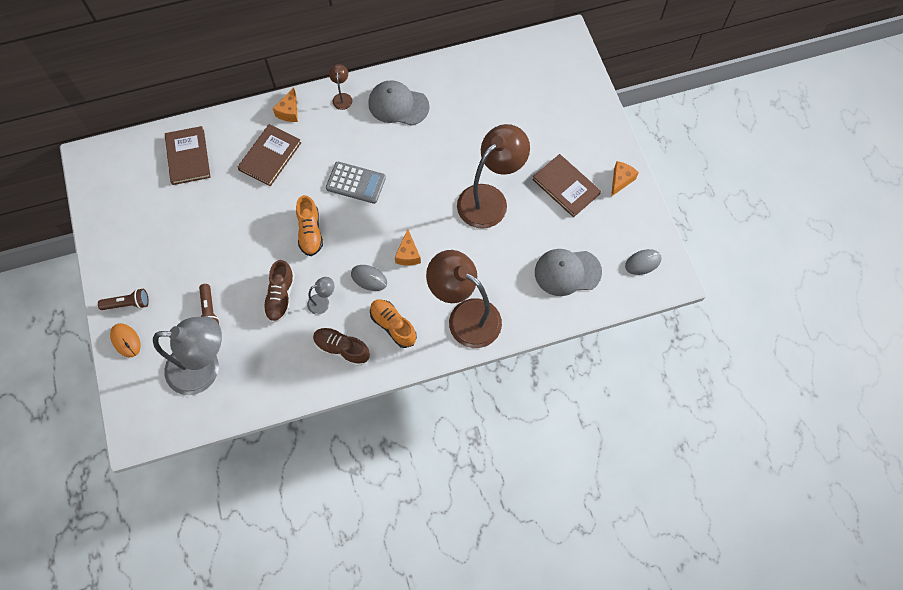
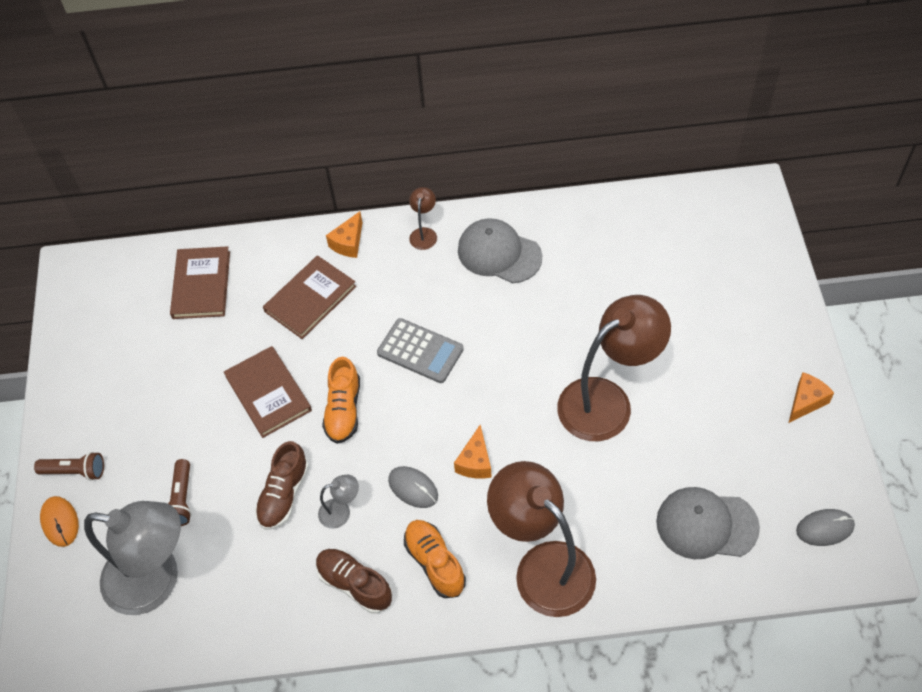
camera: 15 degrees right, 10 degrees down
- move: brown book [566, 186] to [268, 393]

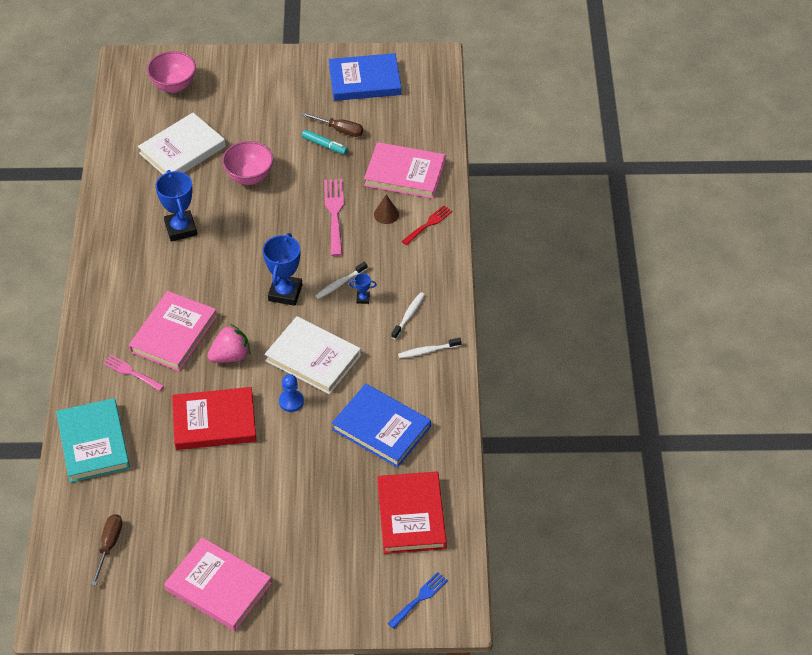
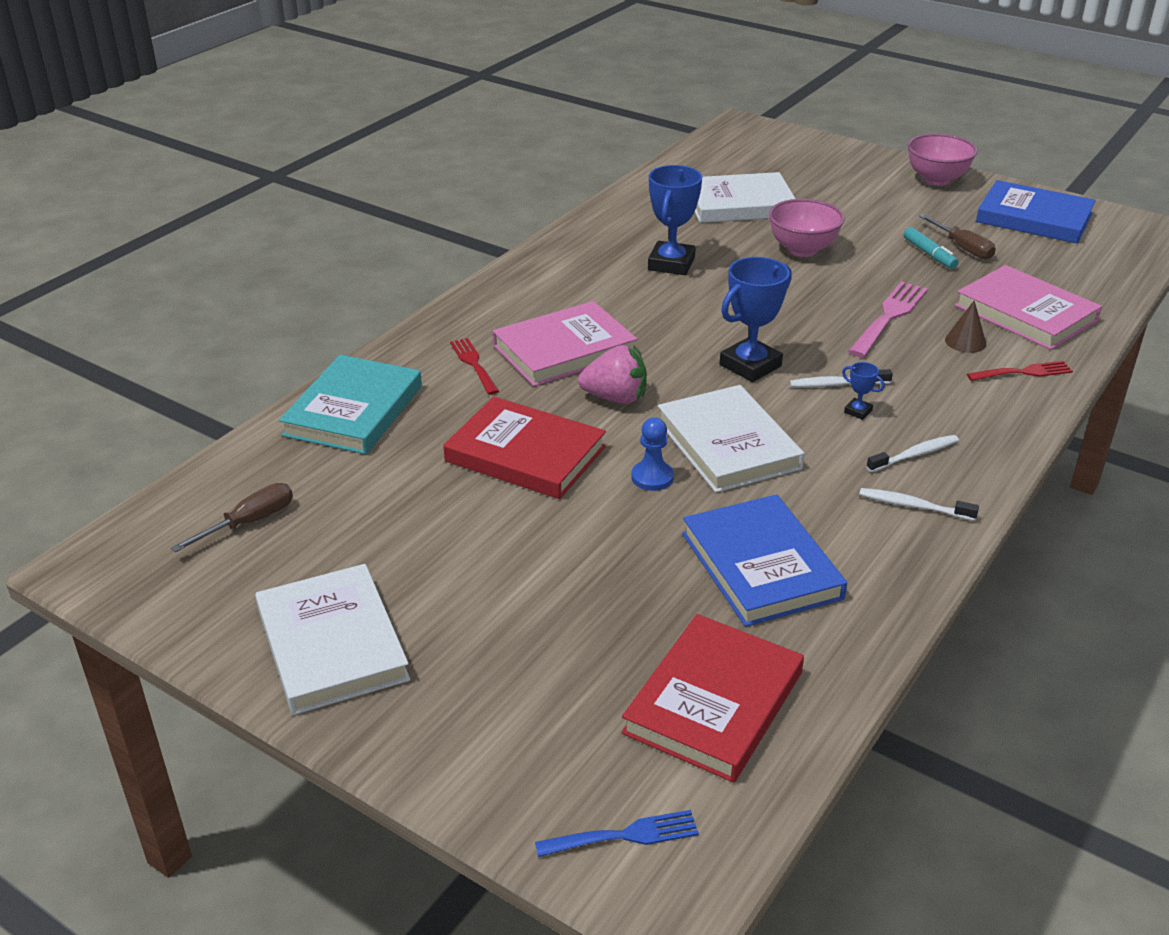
camera: 35 degrees right, 15 degrees down
- move: pink bowl [174, 86] to [936, 179]
- recolor: pink fork [131, 372] to red fork [474, 364]
- recolor: pink book [218, 586] to white book [332, 644]

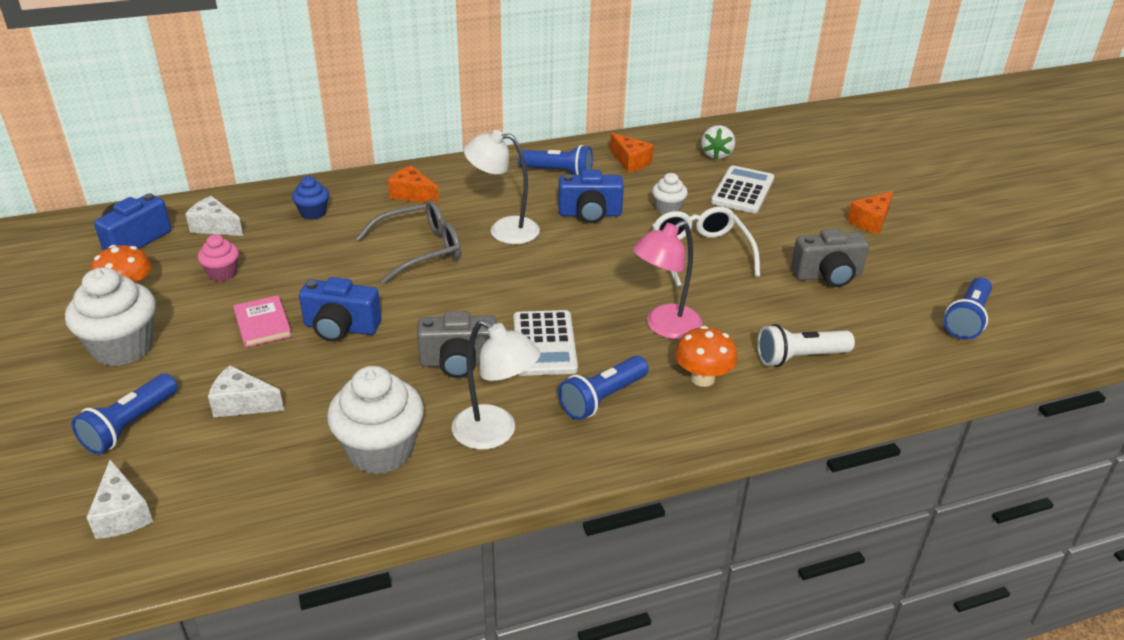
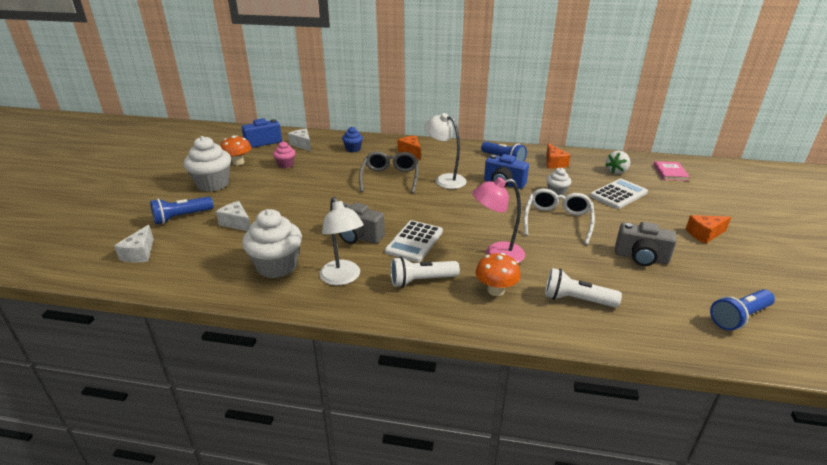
camera: 30 degrees right, 5 degrees down
- rotate: grey glasses [420, 250] = [390, 178] 90 degrees counterclockwise
- delete: blue camera [341, 328]
- move: pink book [262, 324] to [670, 172]
- recolor: blue flashlight [602, 398] to white flashlight [421, 281]

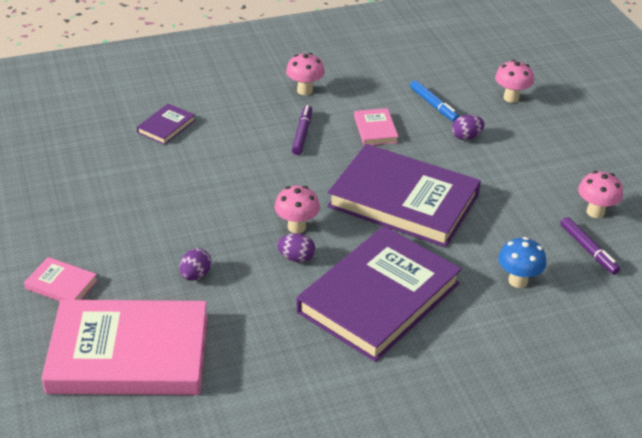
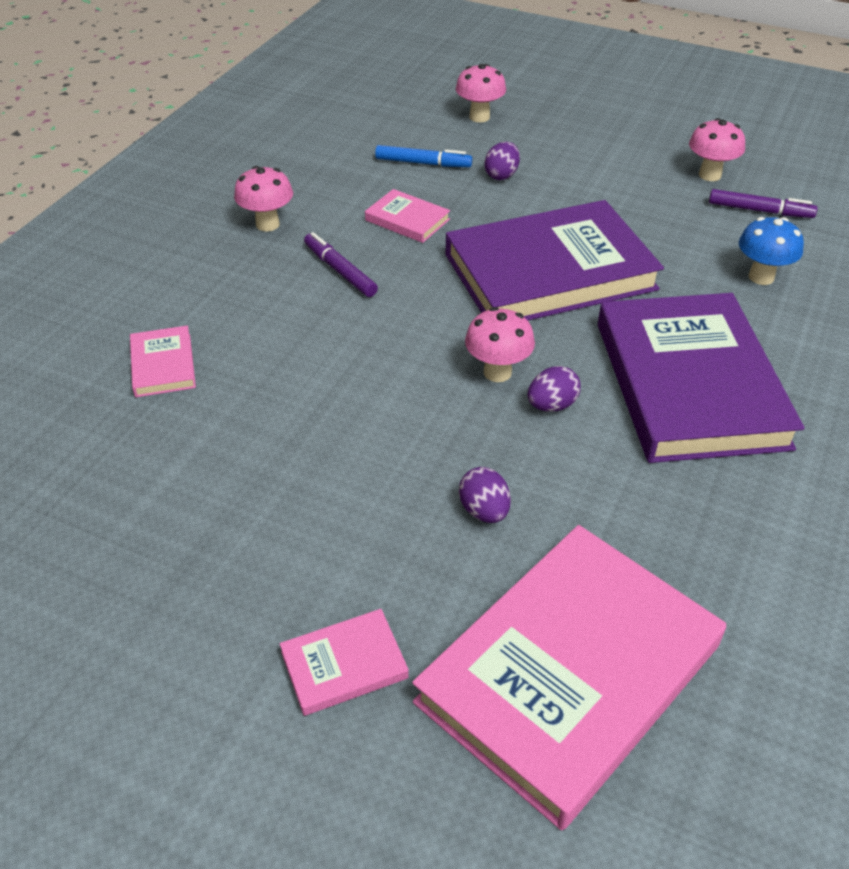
camera: 45 degrees left, 5 degrees up
- recolor: purple book [166, 126] to pink book [163, 365]

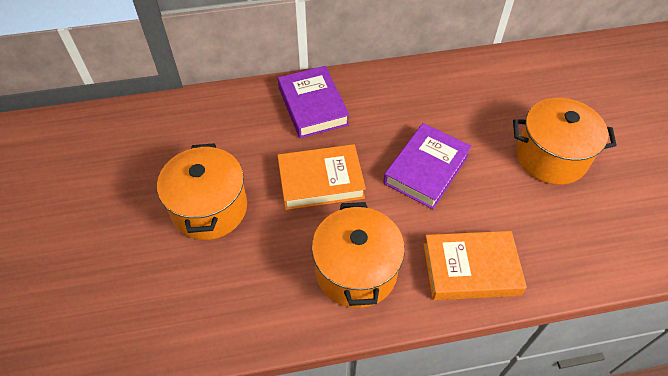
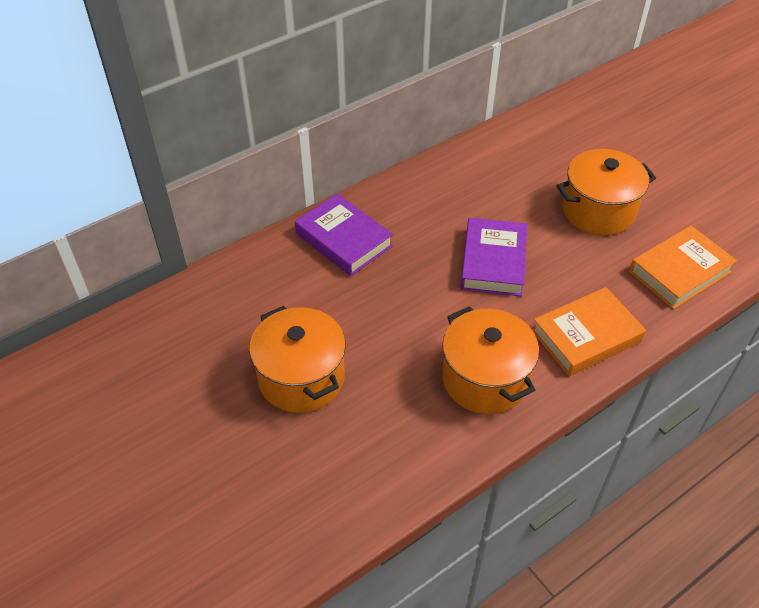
camera: 25 degrees left, 5 degrees down
- move: orange book [320, 181] to [679, 272]

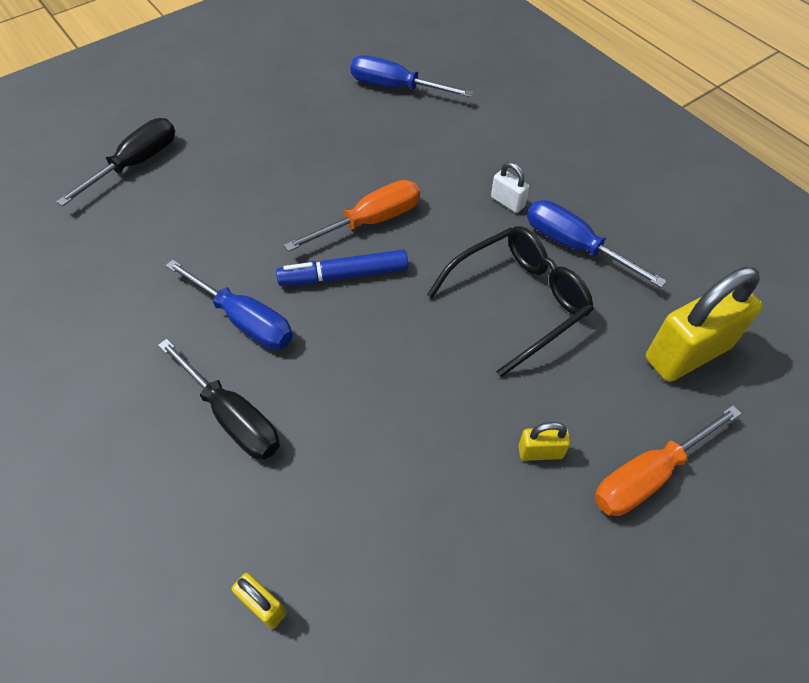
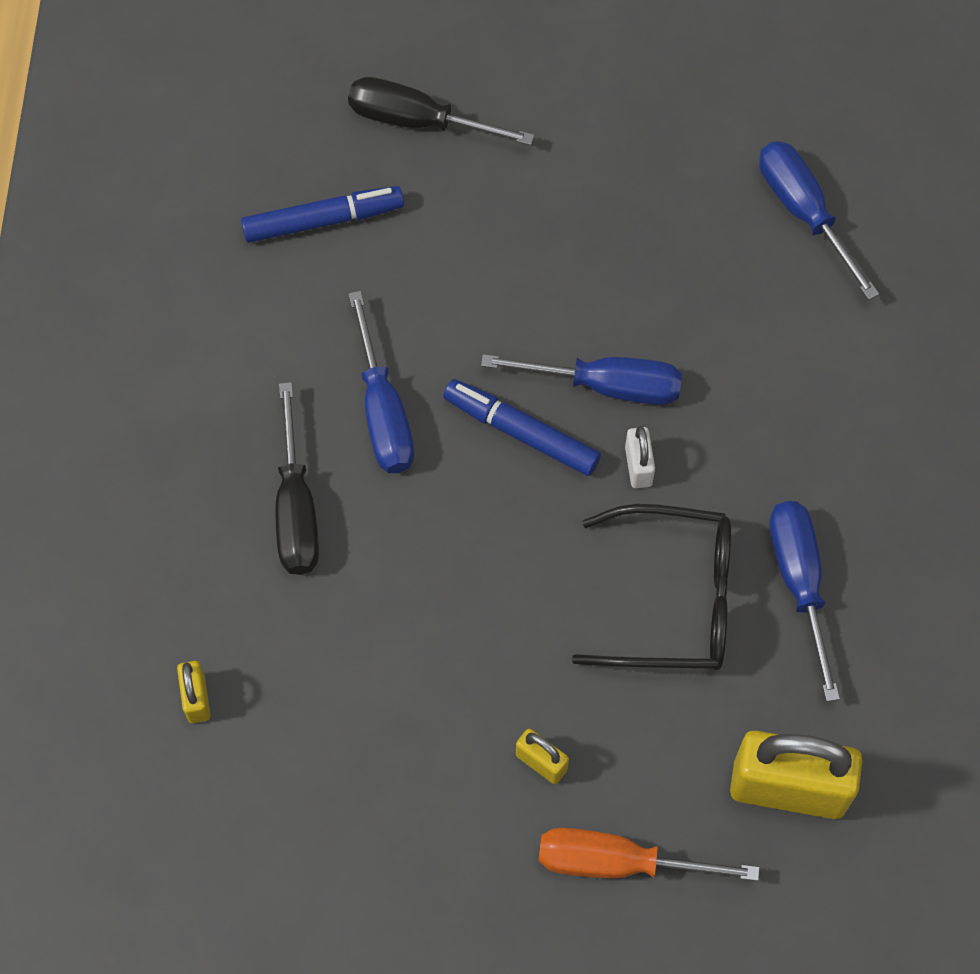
camera: 40 degrees right, 10 degrees up
- rotate: black screwdriver [136, 163] = [417, 121] 150 degrees counterclockwise
- move: white padlock [507, 202] to [638, 466]
- recolor: orange screwdriver [371, 221] to blue screwdriver [606, 385]
- insert: blue marker [323, 220]

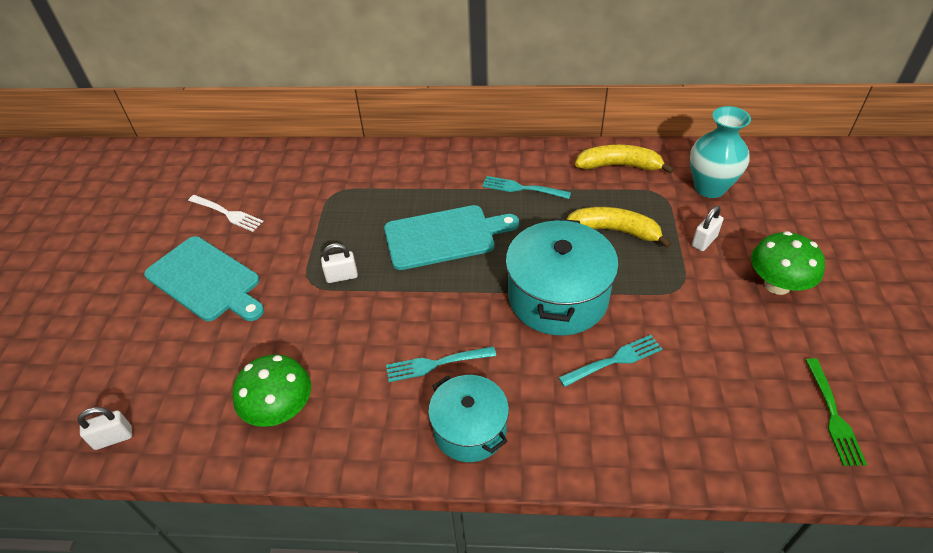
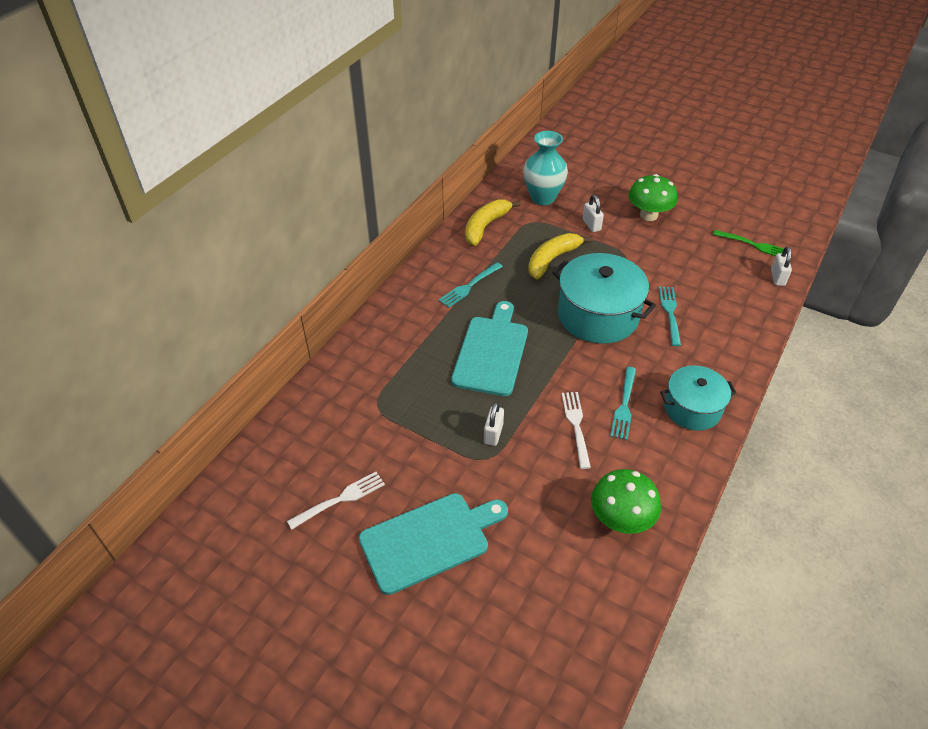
camera: 65 degrees left, 0 degrees up
- move: white padlock [113, 438] to [777, 278]
- insert: white fork [576, 426]

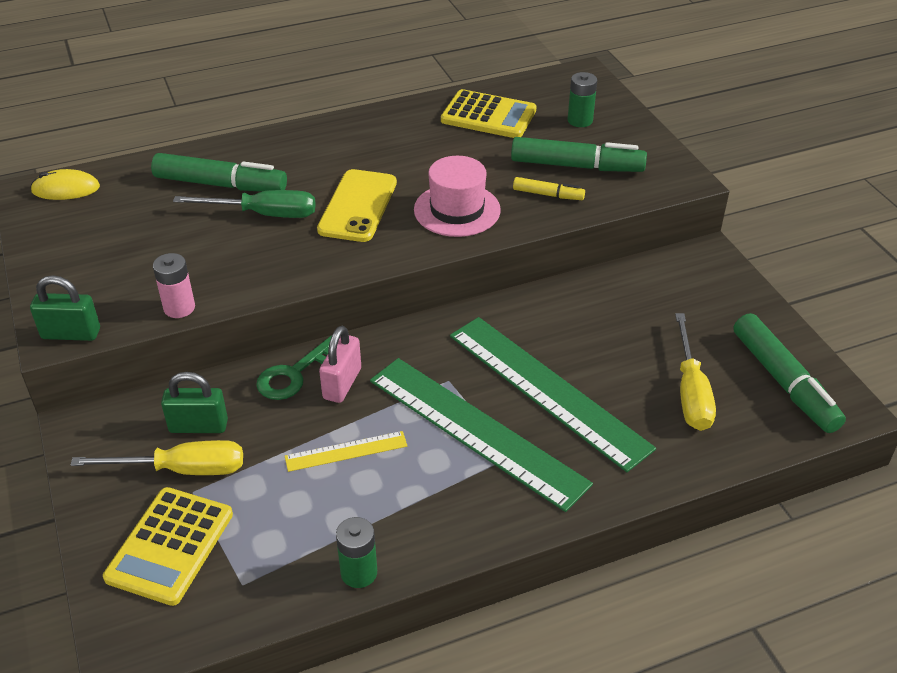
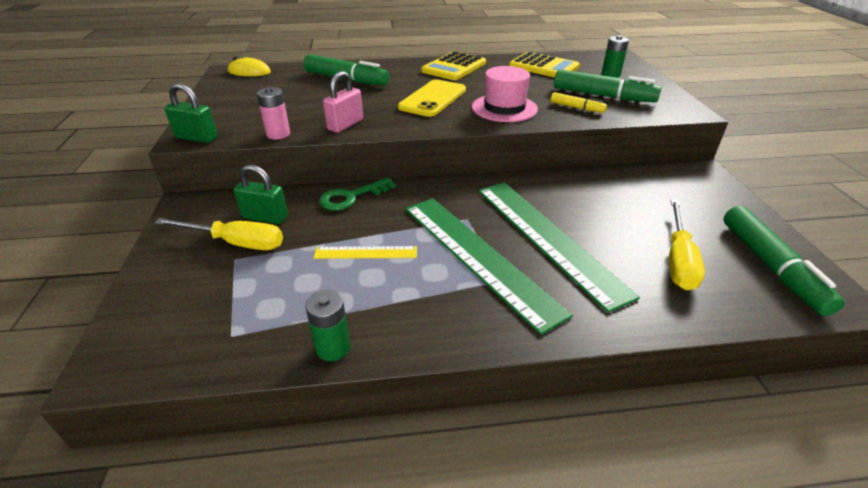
camera: 15 degrees right, 5 degrees down
- delete: green screwdriver [264, 214]
- move: pink padlock [342, 384] to [345, 125]
- move: yellow calculator [170, 546] to [454, 67]

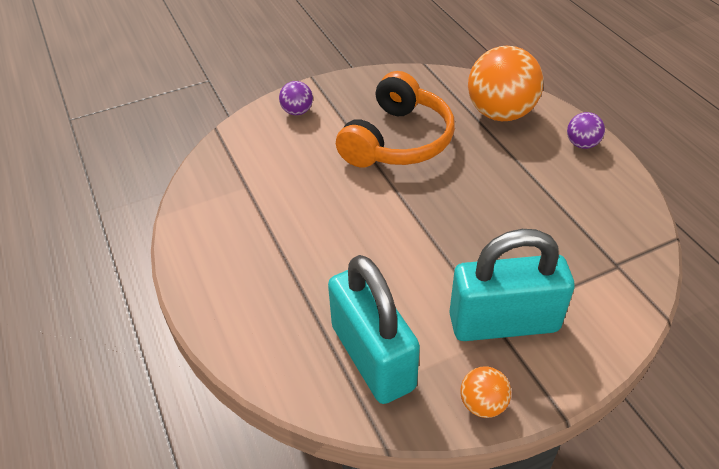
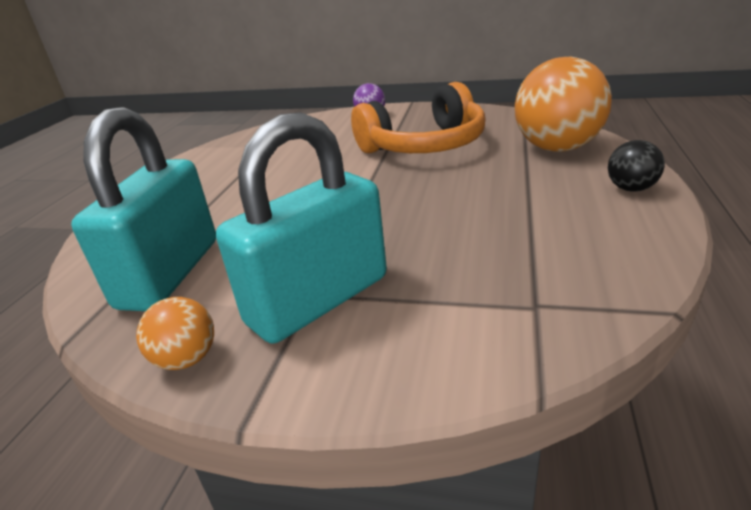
camera: 40 degrees right, 15 degrees down
- recolor: purple ball [582, 144] to black ball [631, 189]
- rotate: turquoise padlock [503, 322] = [318, 300] 75 degrees counterclockwise

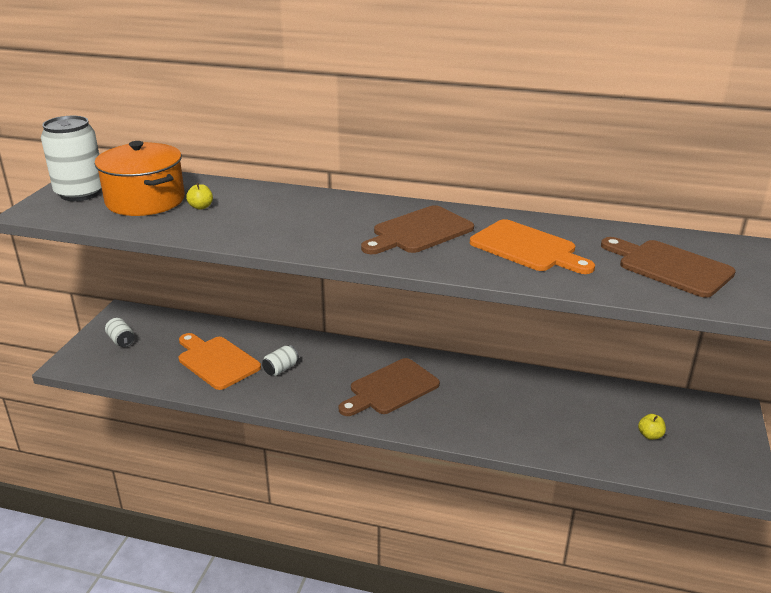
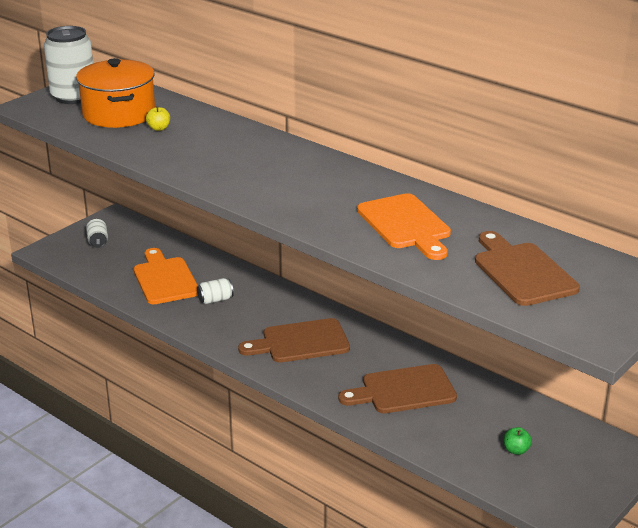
camera: 25 degrees right, 0 degrees up
- move: brown cutting board [419, 231] to [403, 390]
- recolor: yellow apple [650, 435] to green apple [516, 450]

